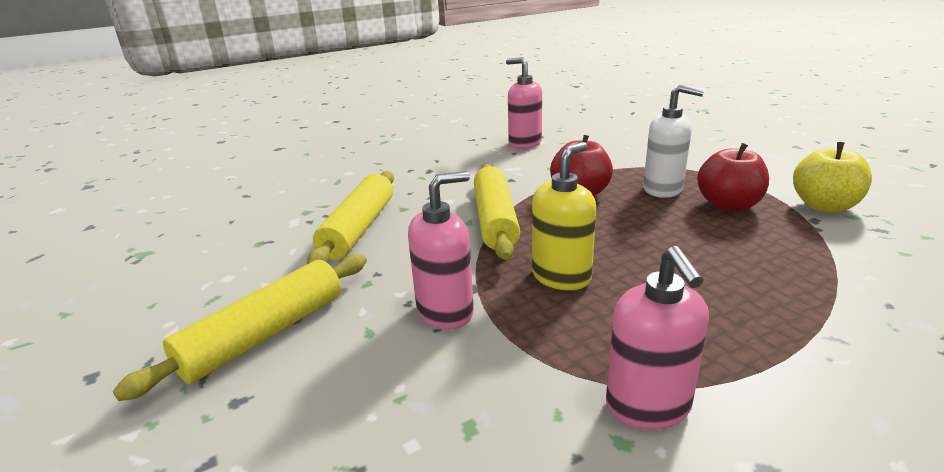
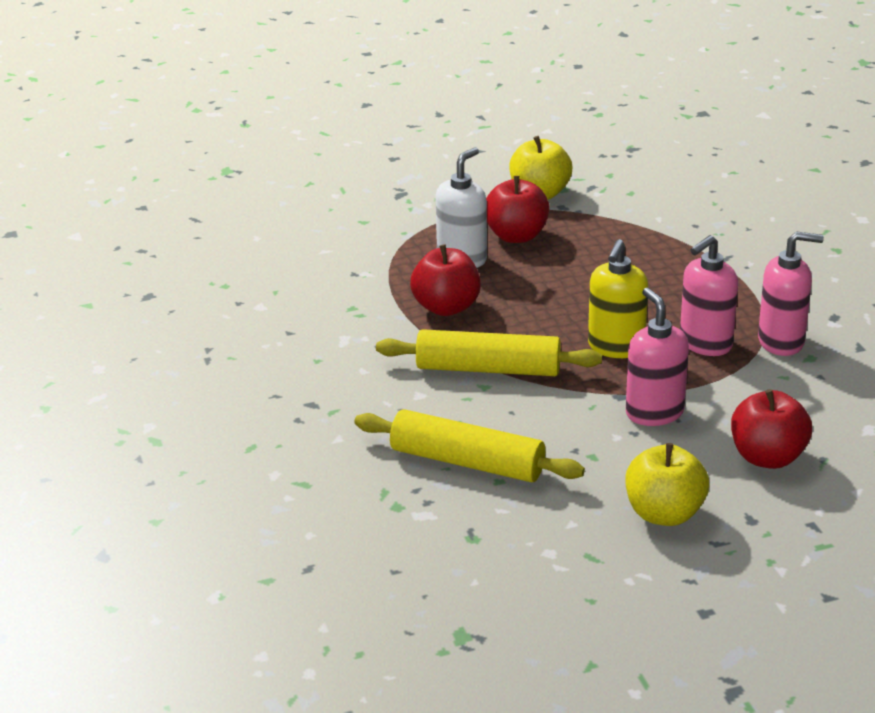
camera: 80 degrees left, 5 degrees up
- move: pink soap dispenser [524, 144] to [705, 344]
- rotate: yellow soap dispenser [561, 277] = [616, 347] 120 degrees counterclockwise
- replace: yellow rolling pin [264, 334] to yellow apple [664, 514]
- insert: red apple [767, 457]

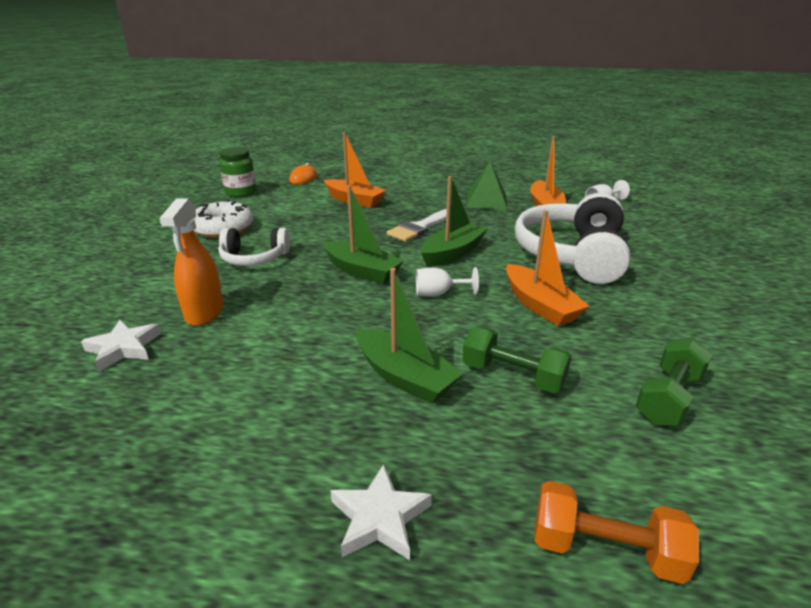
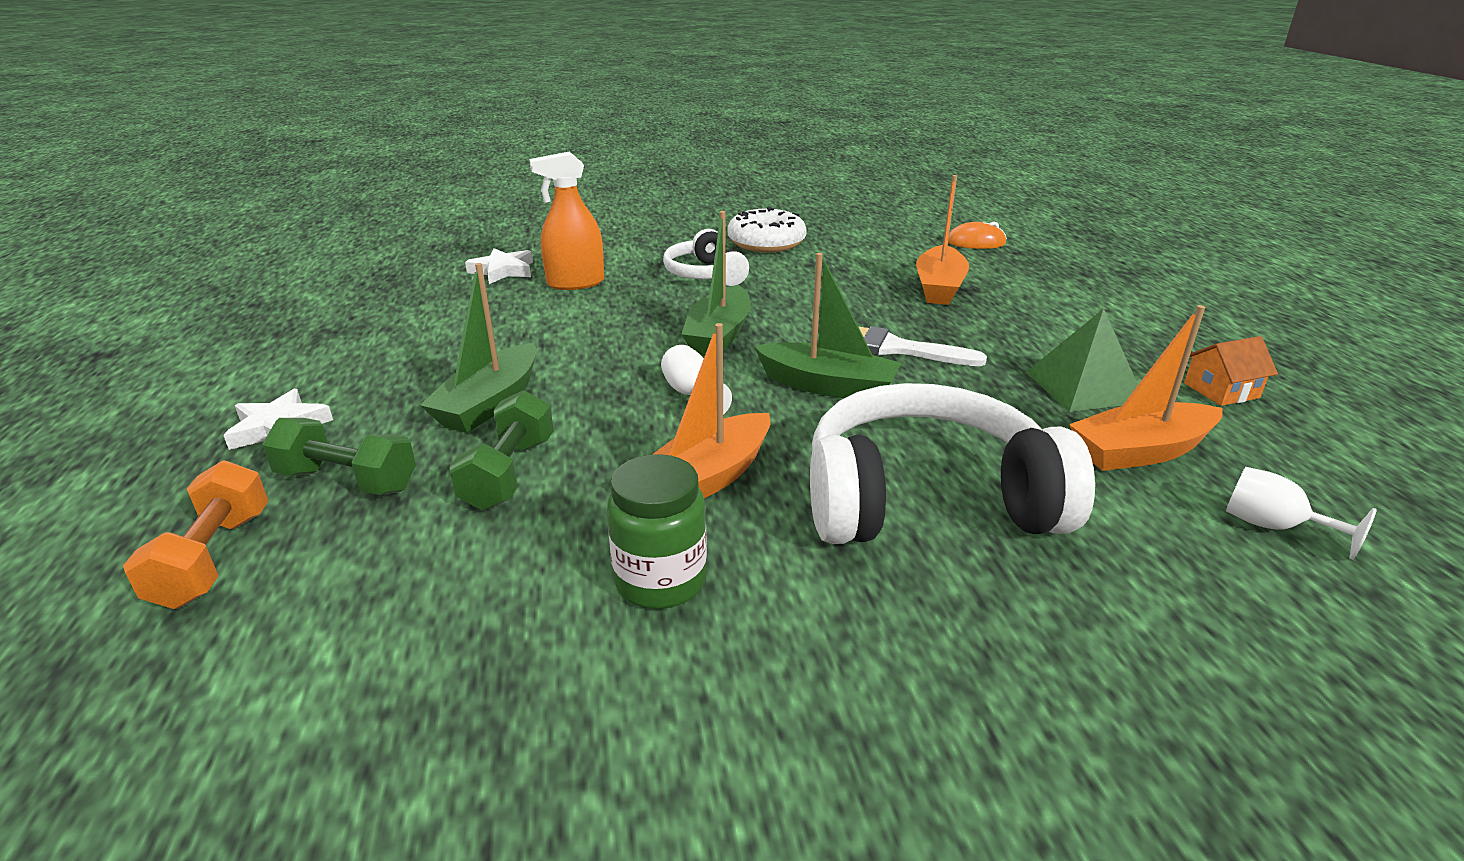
camera: 70 degrees right, 0 degrees up
- move: green jar [241, 193] to [660, 581]
- move: green dumbbell [668, 398] to [347, 481]
- insert: orange house [1221, 390]

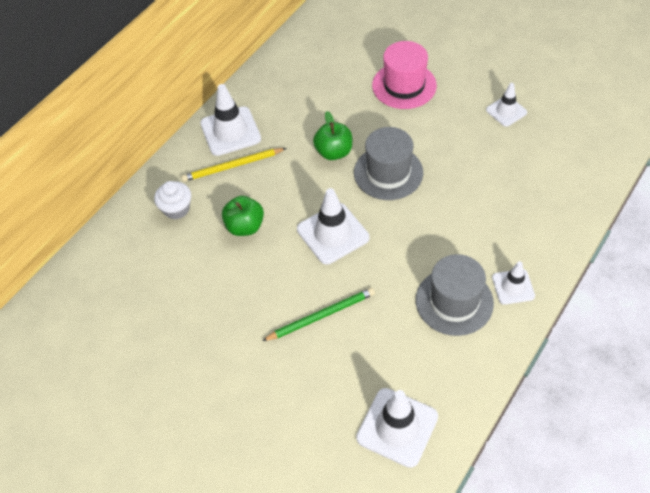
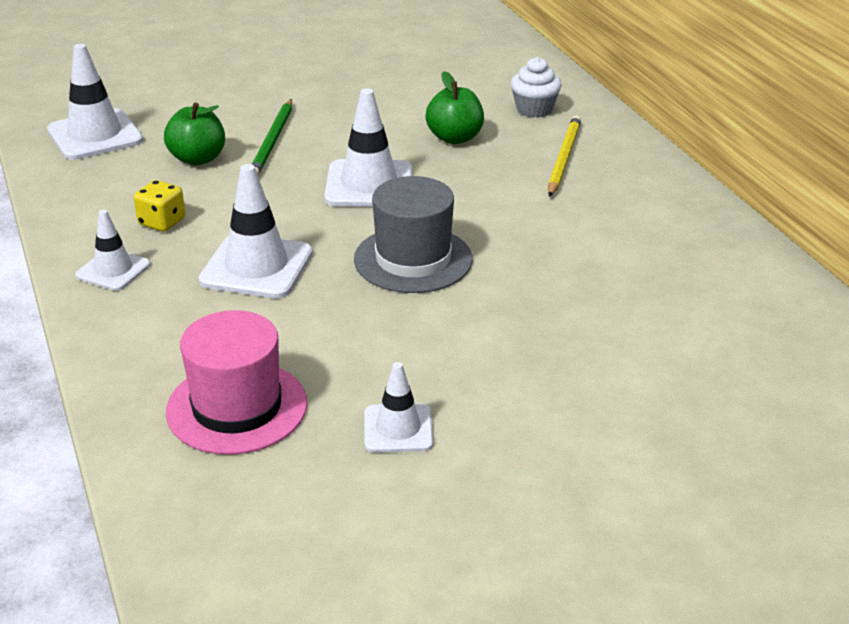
camera: 120 degrees right, 20 degrees down
- move: pink hat [404, 85] to [237, 407]
- move: white traffic cone [230, 131] to [256, 267]
- move: green apple [334, 152] to [197, 159]
- replace: grey hat [454, 301] to yellow dice [162, 222]

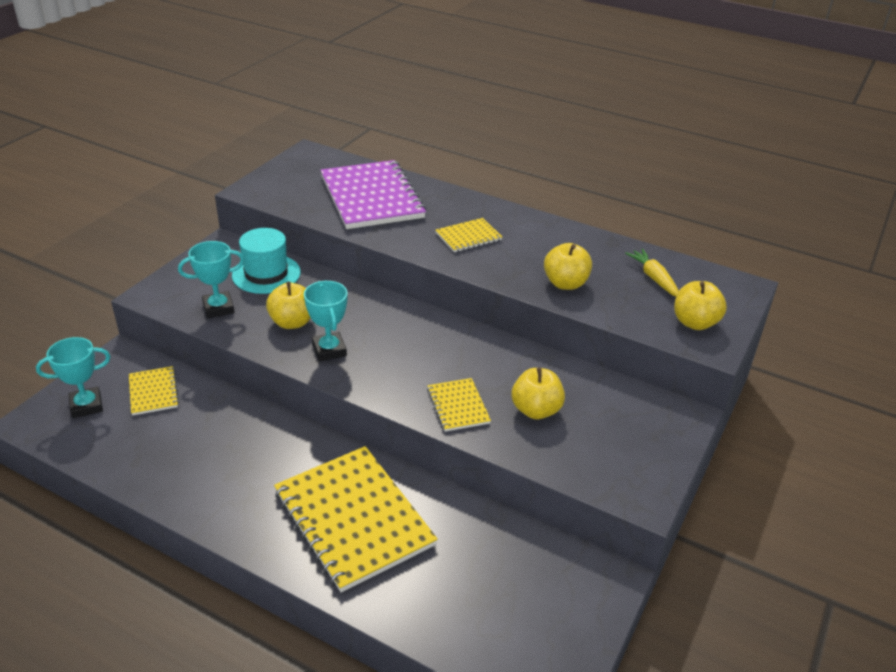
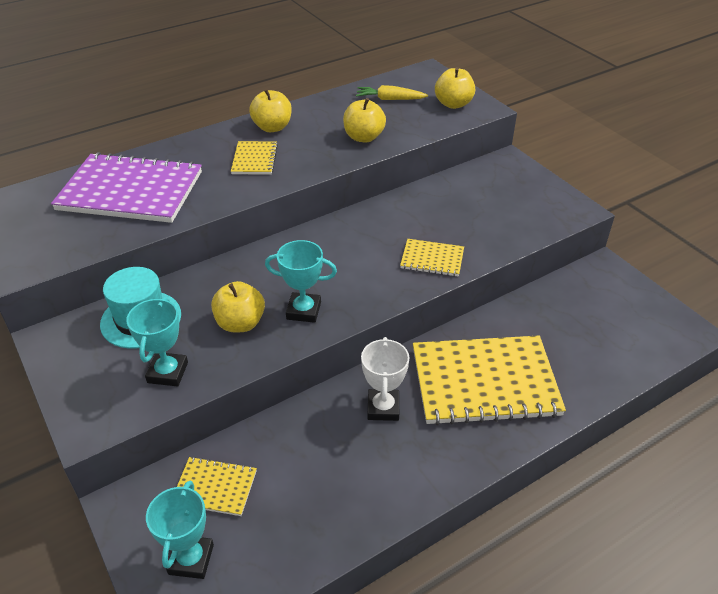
camera: 60 degrees left, 5 degrees up
- move: yellow apple [536, 410] to [272, 127]
- insert: white trophy [383, 408]

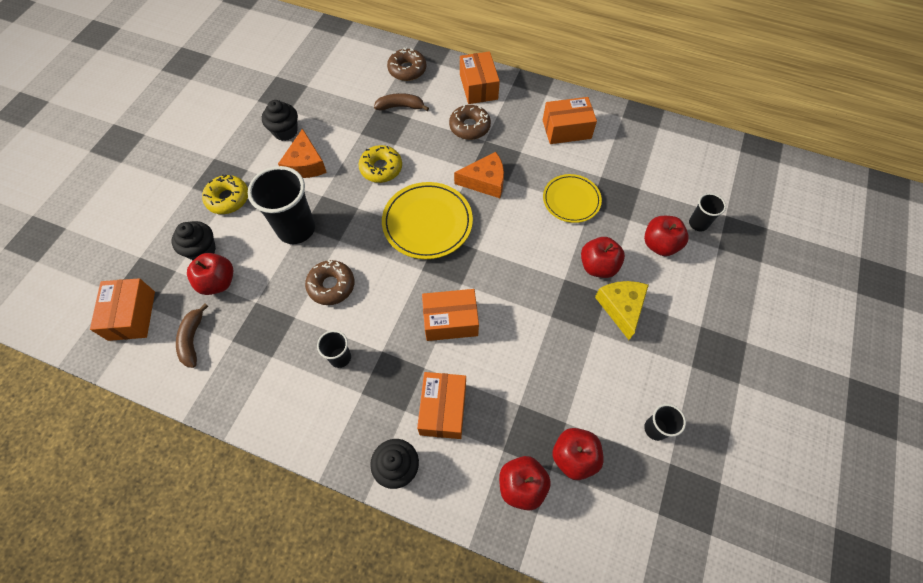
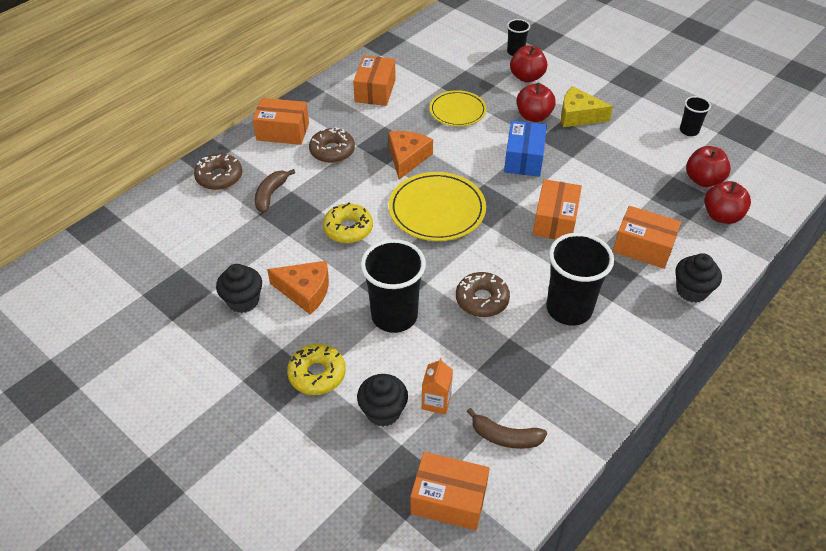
camera: 70 degrees left, 15 degrees down
- replace: red apple [218, 282] to orange carton [436, 401]
- resize: black cup [340, 357] = [569, 309] x1.96
- insert: blue box [524, 159]

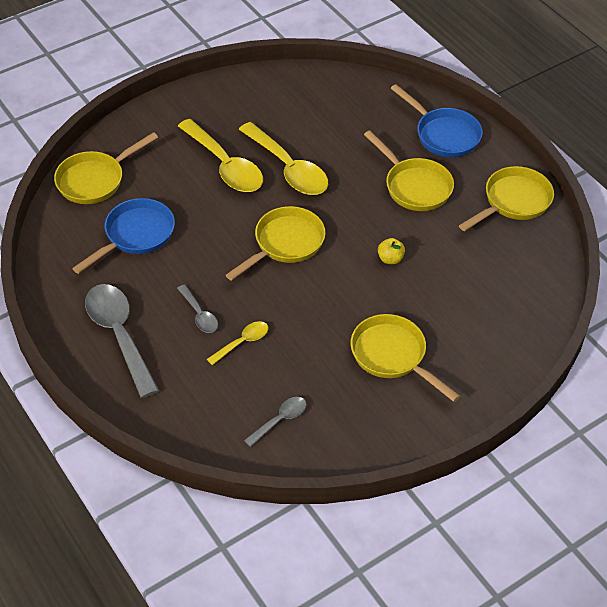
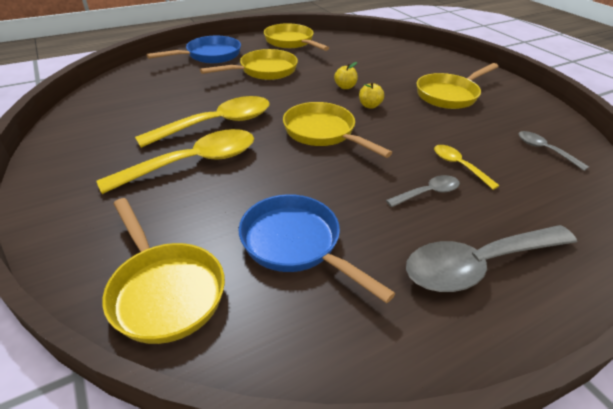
camera: 85 degrees left, 10 degrees down
- insert: yellow apple [369, 105]

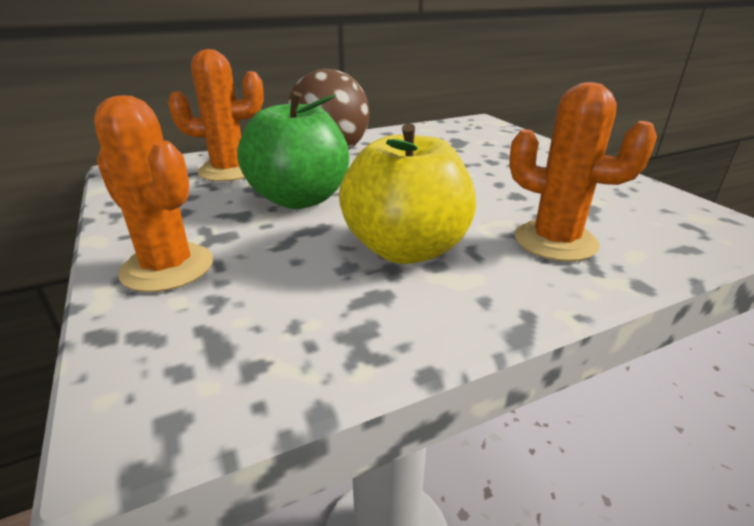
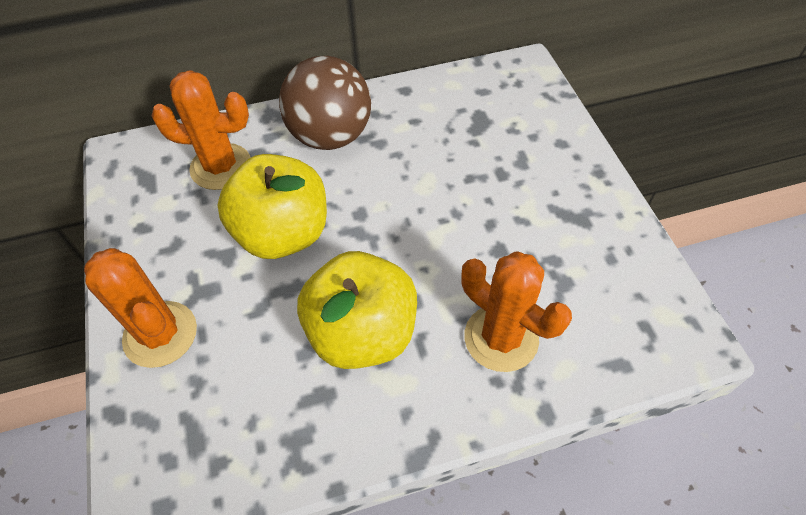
camera: 10 degrees right, 25 degrees up
- recolor: green apple [299, 199] to yellow apple [283, 233]

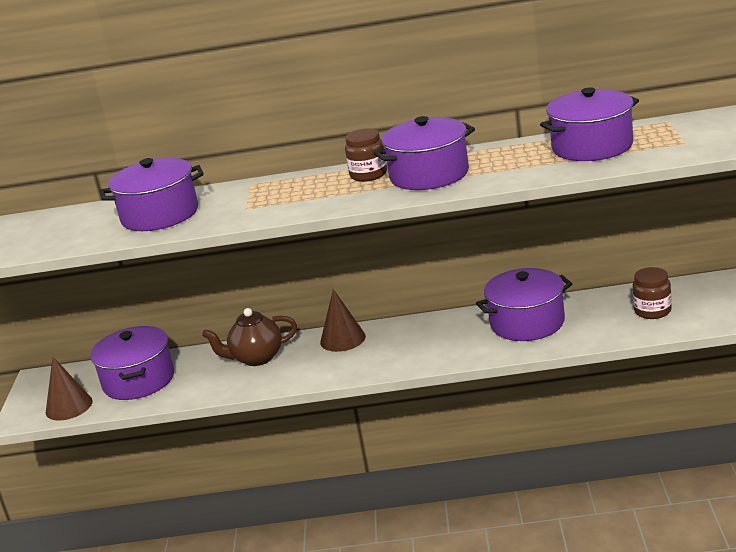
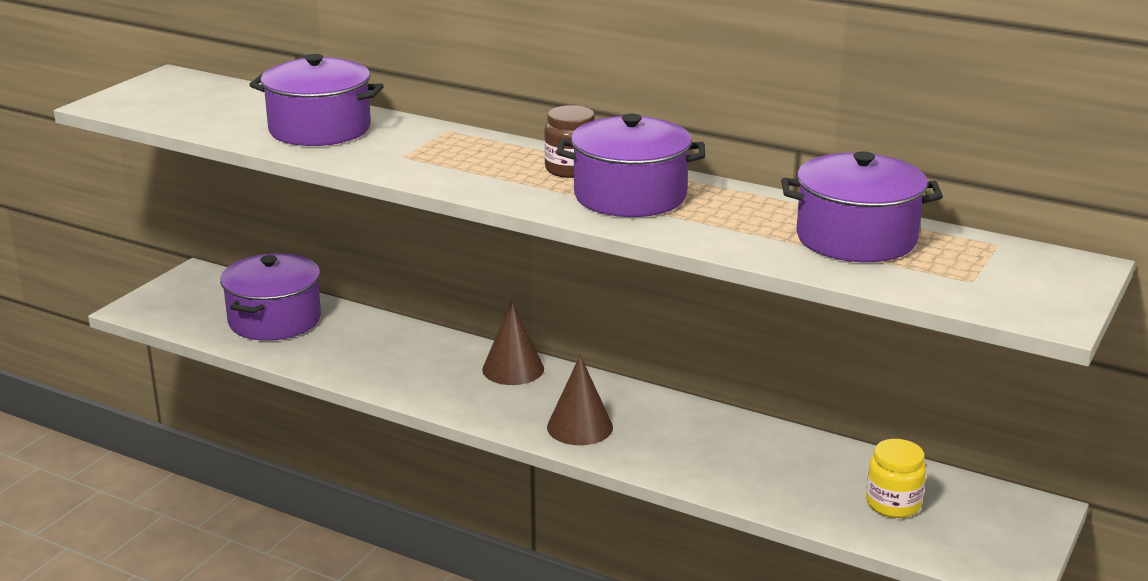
camera: 25 degrees right, 0 degrees up
- recolor: brown jar [652, 311] to yellow jar [893, 504]
- delete: purple pot [527, 323]
- delete: brown teapot [256, 358]
- move: brown cone [69, 406] to [580, 427]

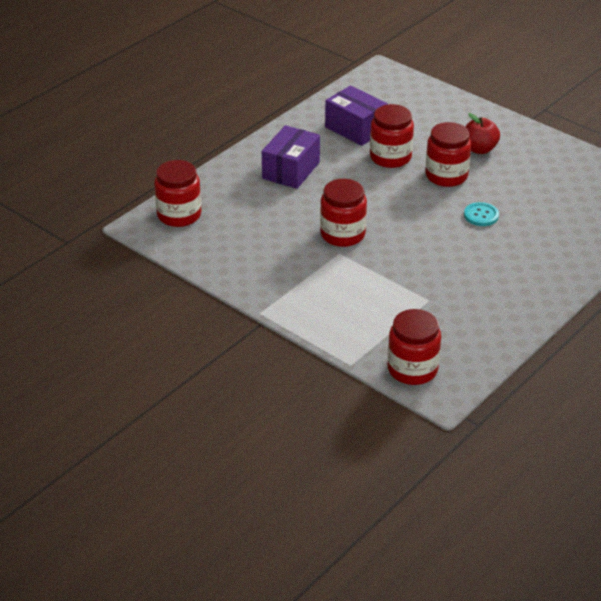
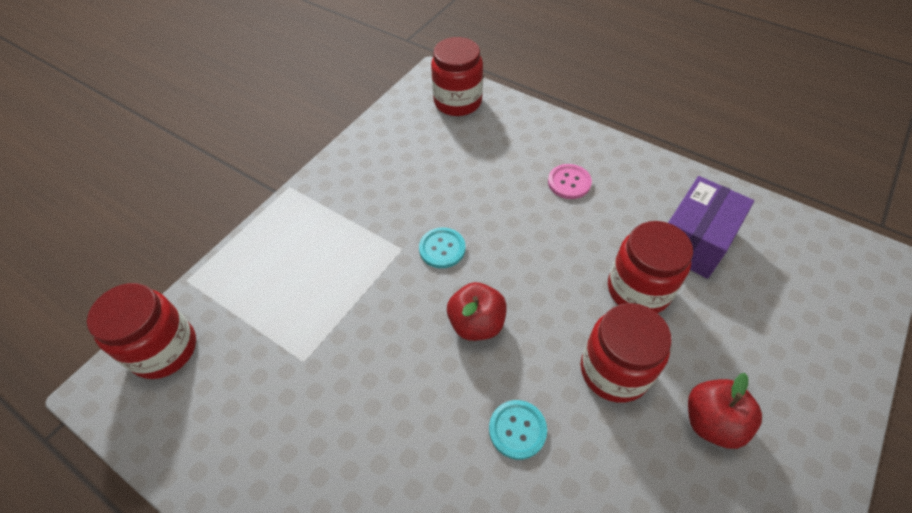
camera: 85 degrees right, 15 degrees up
- replace: purple box [291, 170] to pink button [569, 182]
- replace: red jar [342, 234] to turquoise button [442, 249]
- insert: red apple [476, 323]

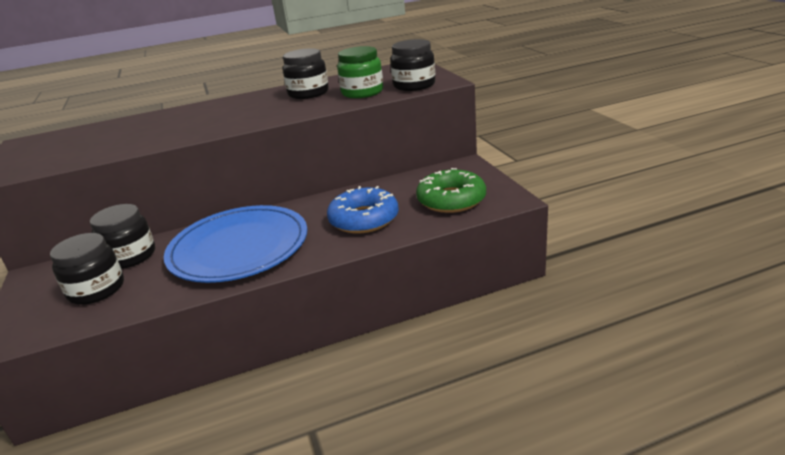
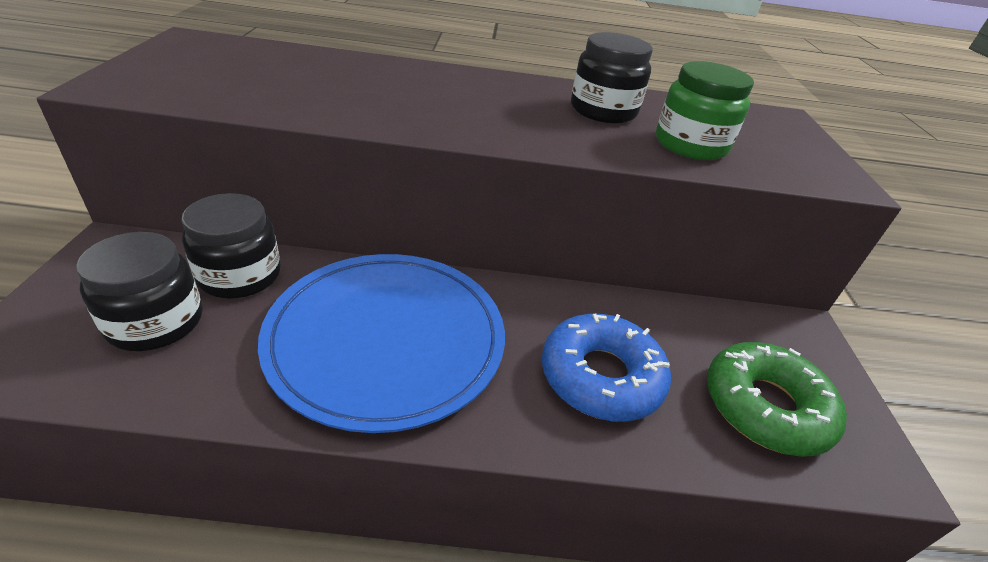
camera: 15 degrees right, 10 degrees up
- delete: black jar [414, 85]

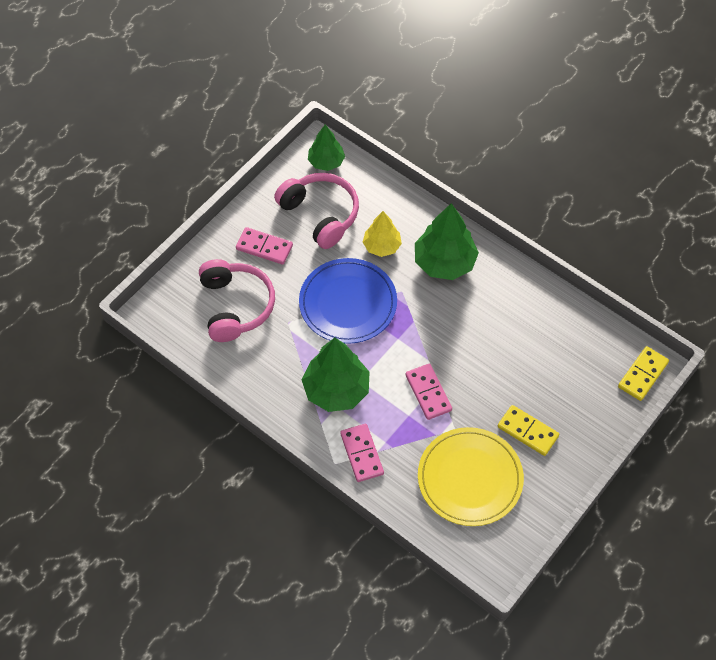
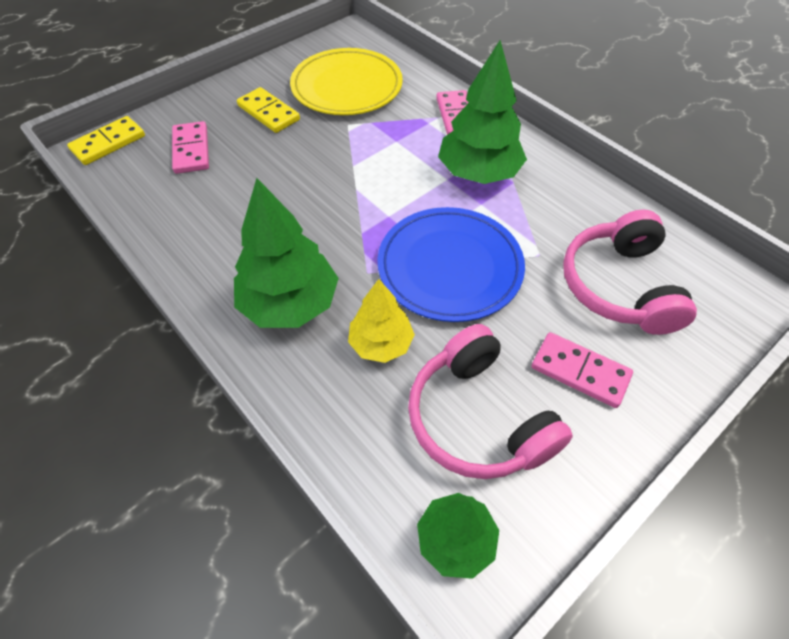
camera: 170 degrees left, 5 degrees down
- move: pink domino [428, 393] to [191, 150]

